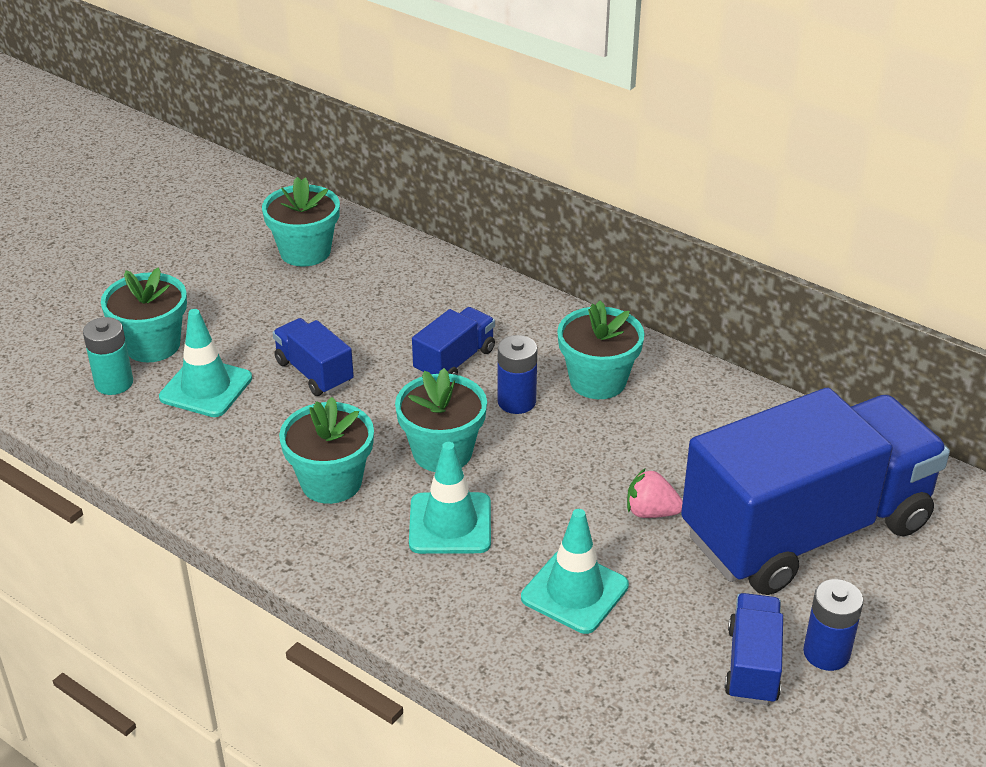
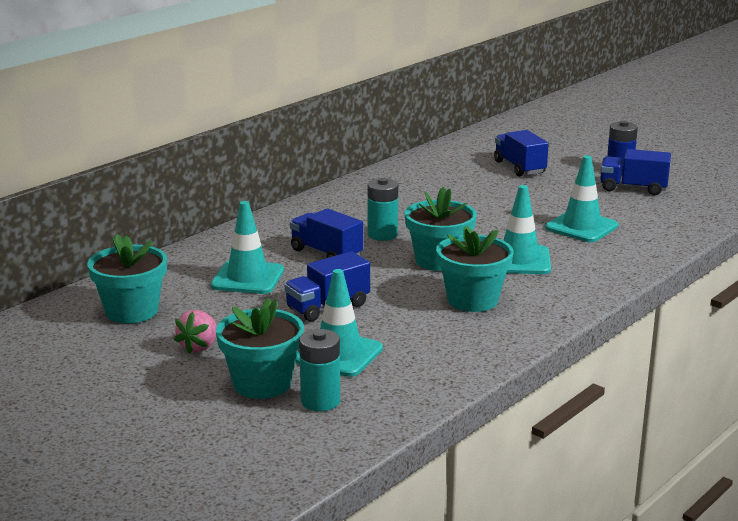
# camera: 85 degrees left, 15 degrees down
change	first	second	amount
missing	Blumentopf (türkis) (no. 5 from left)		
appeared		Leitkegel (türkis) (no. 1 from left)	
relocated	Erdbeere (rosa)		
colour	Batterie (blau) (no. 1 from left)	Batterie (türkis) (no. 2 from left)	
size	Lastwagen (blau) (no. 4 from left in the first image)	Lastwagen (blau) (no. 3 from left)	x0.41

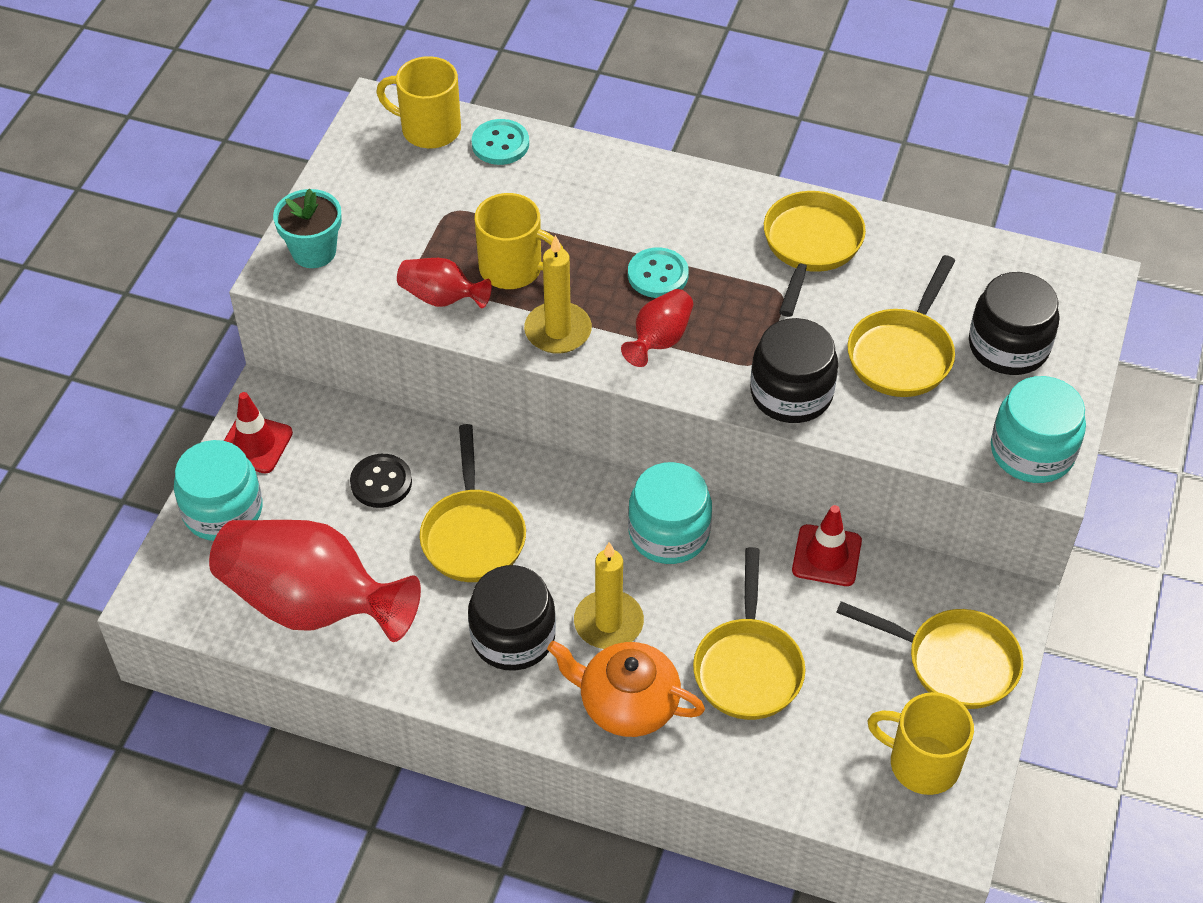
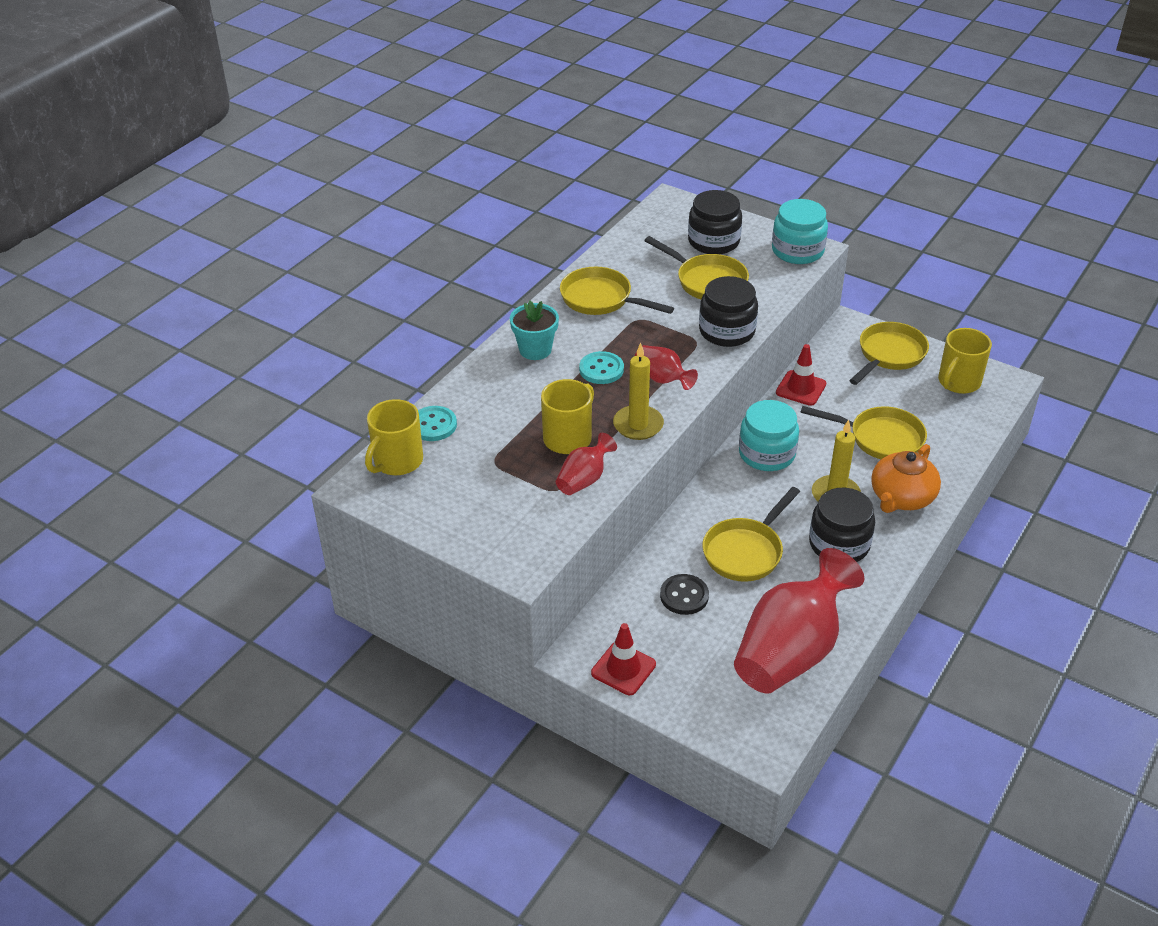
# camera: 75 degrees left, 10 degrees down
change	first	second	amount
missing	Einmachglas (türkis) (no. 1 from left)		
relocated	Blumentopf (türkis)		
spun	Pfanne (gelb) (no. 1 from left in the first image)	Pfanne (gelb) (no. 3 from left)	120 degrees clockwise

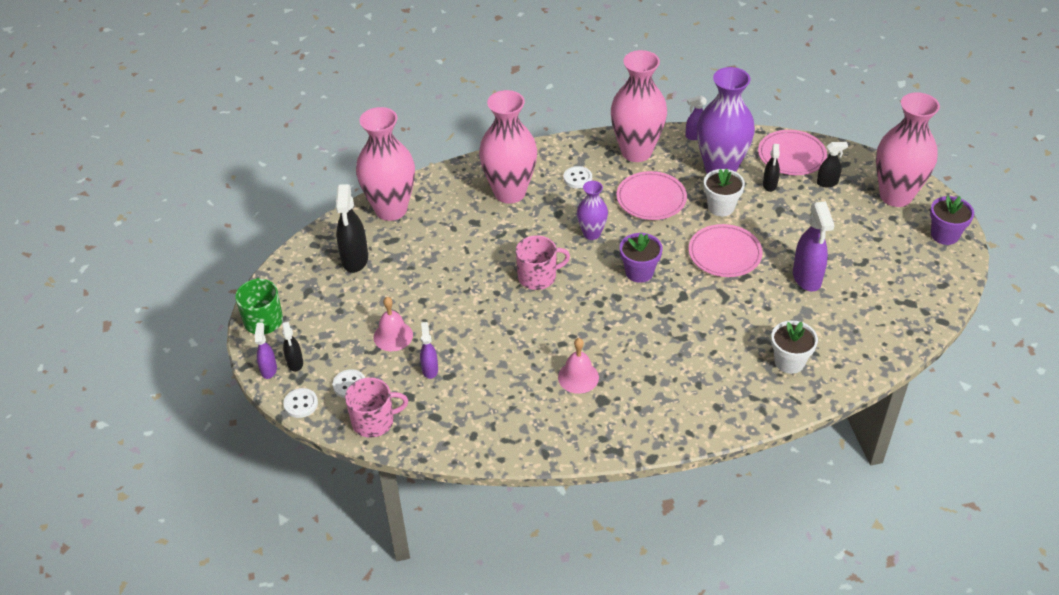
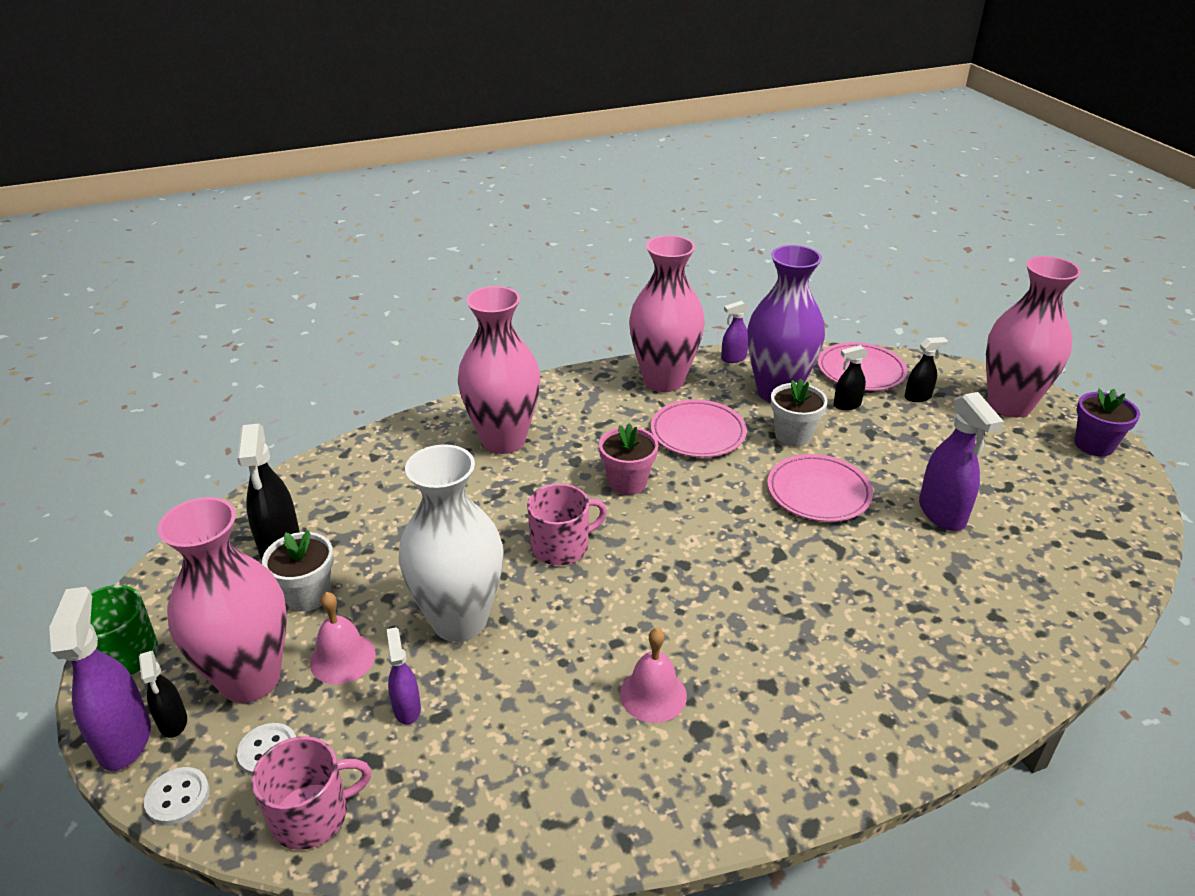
# camera: 10 degrees left, 10 degrees down
change	first	second	amount
missing	Knopf (weiß) (no. 3 from left)		
missing	Blumentopf (lila) (no. 1 from left)		
appeared		Vase (weiß)	
relocated	Vase (rosa) (no. 1 from left)		
relocated	Blumentopf (weiß) (no. 2 from left in the first image)	Blumentopf (weiß) (no. 1 from left)	
exchanged	Vase (lila) (no. 1 from left)	Blumentopf (rosa)	
spun	Sprühflasche (schwarz) (no. 3 from left)		75 degrees clockwise
size	Sprühflasche (lila) (no. 1 from left)		x1.78

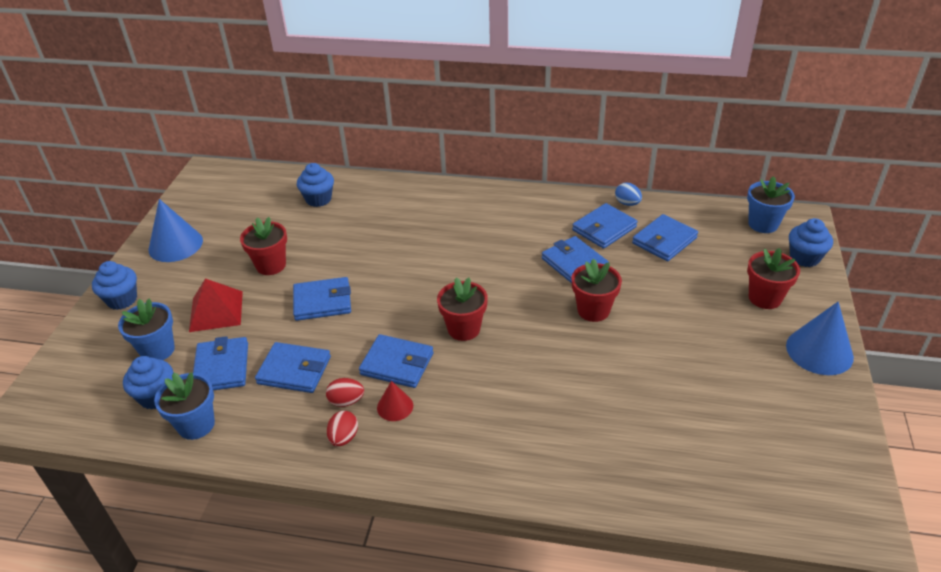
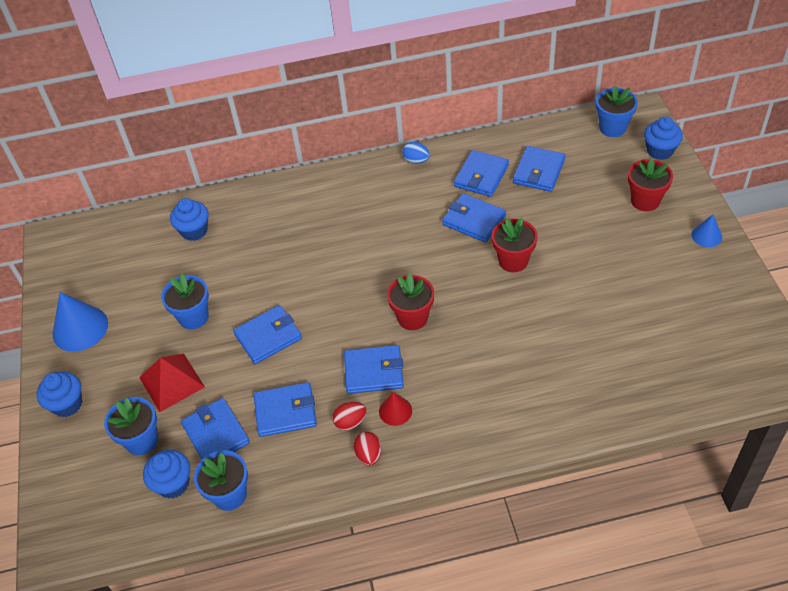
# camera: 20 degrees left, 10 degrees up
change	first	second	amount
relocated	Ei (blau)		
colour	Blumentopf (rot) (no. 1 from left)	Blumentopf (blau) (no. 2 from left)	
size	Kegel (blau) (no. 2 from left)		x0.55

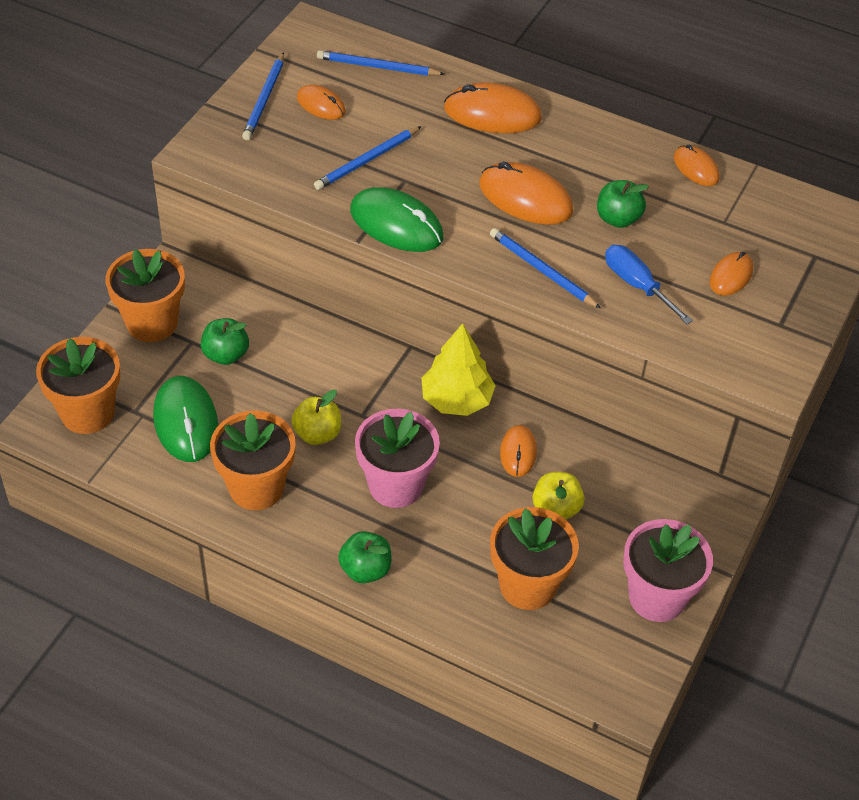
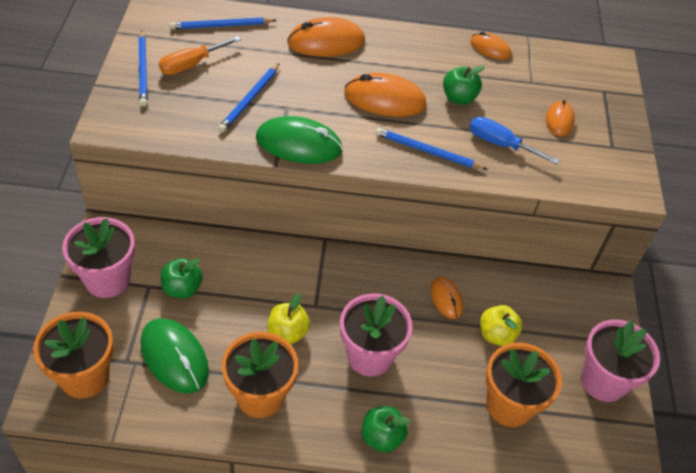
# camera: 25 degrees left, 0 degrees up
change	first	second	amount
missing	Baum (gelb)		
exchanged	Computermaus (orange) (no. 1 from left)	Schraubenzieher (orange)	
colour	Blumentopf (orange) (no. 2 from left)	Blumentopf (rosa) (no. 1 from left)	

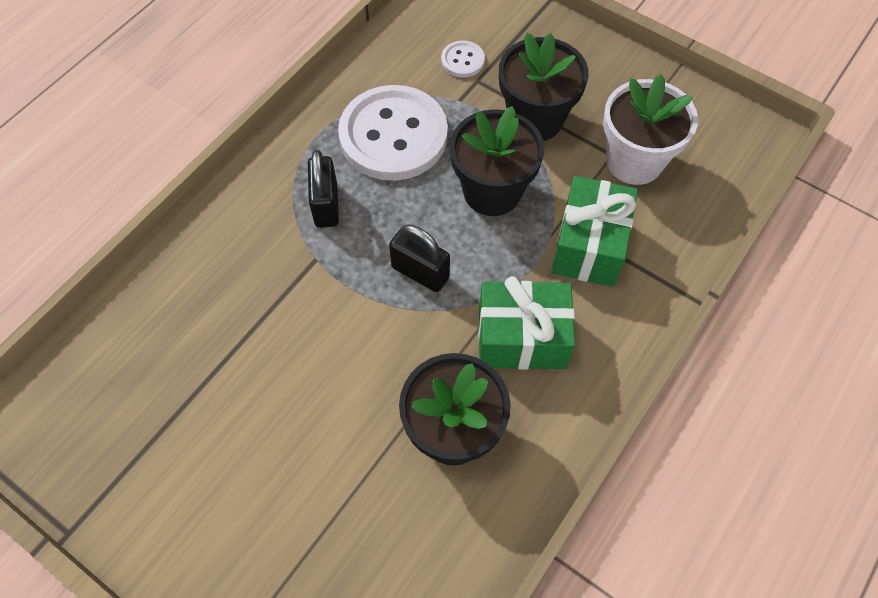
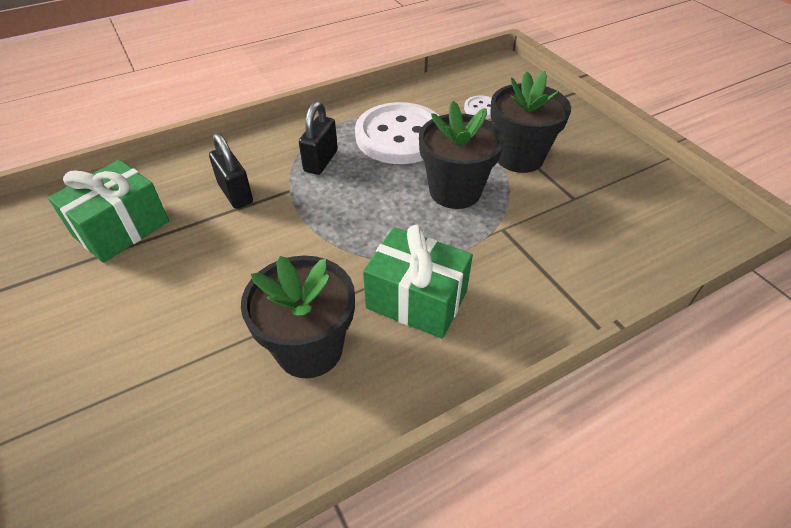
# camera: 25 degrees right, 15 degrees down
change	first	second	amount
missing	Blumentopf (weiß)		
relocated	Vorhängeschloss (schwarz) (no. 2 from left in the first image)	Vorhängeschloss (schwarz) (no. 1 from left)	
relocated	Geschenk (grün) (no. 2 from left in the first image)	Geschenk (grün) (no. 1 from left)	

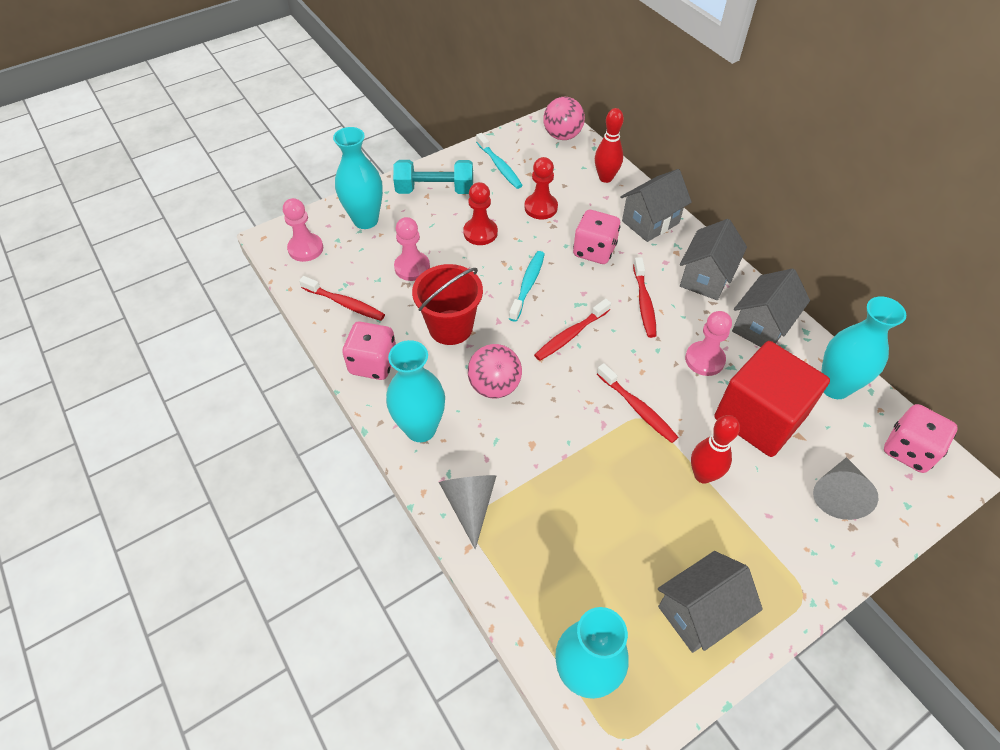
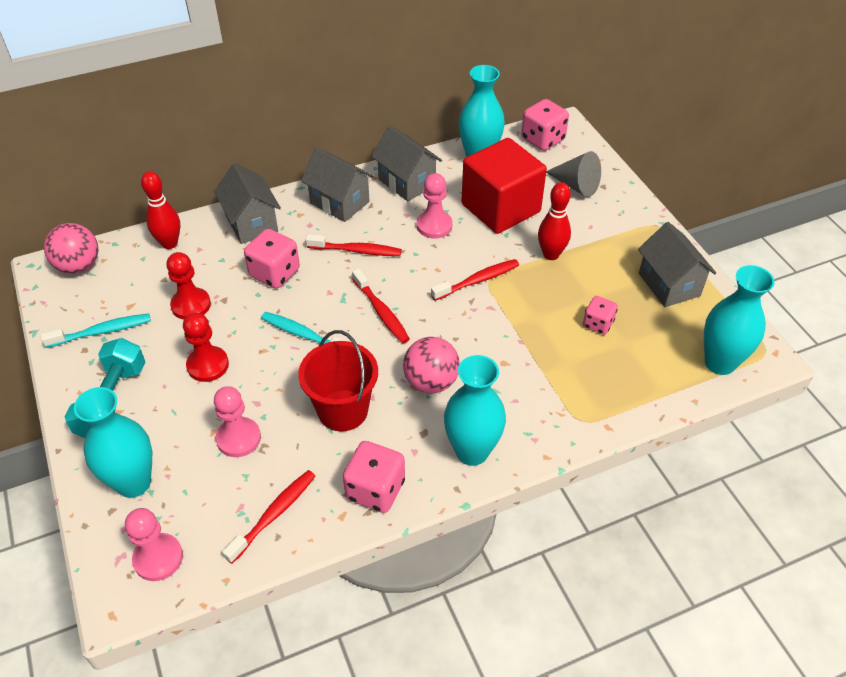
# camera: 80 degrees left, 5 degrees down
change	first	second	amount
missing	Kegel (grau) (no. 1 from left)		
appeared		Spielwürfel (rosa) (no. 4 from left)	

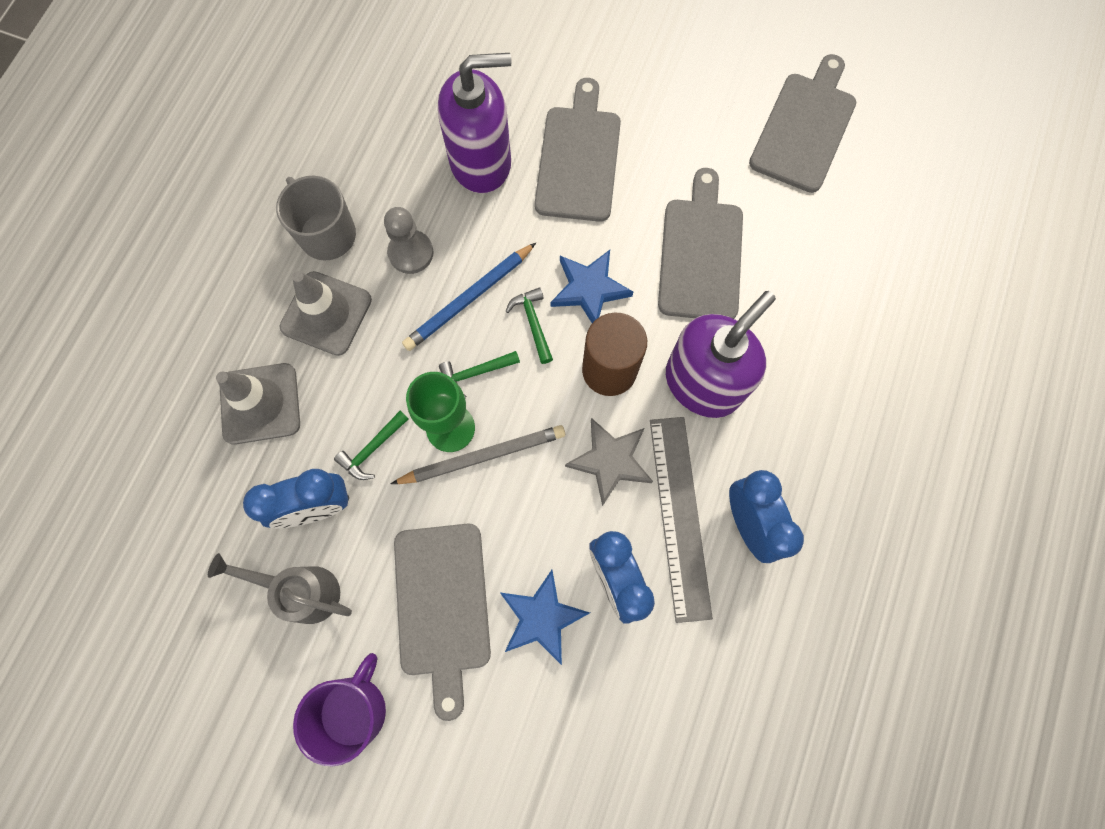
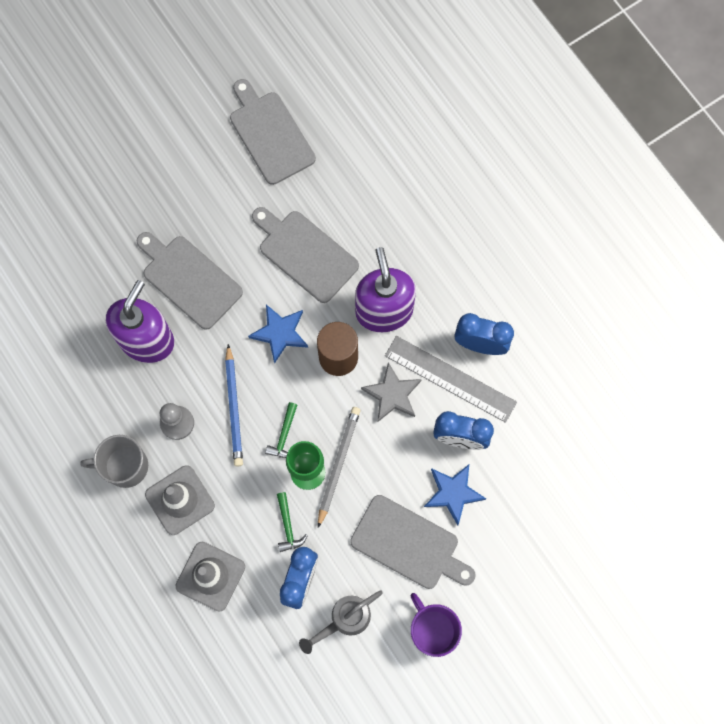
# camera: 55 degrees left, 0 degrees up
change	first	second	amount
missing	Hammer (grün) (no. 3 from left)		

